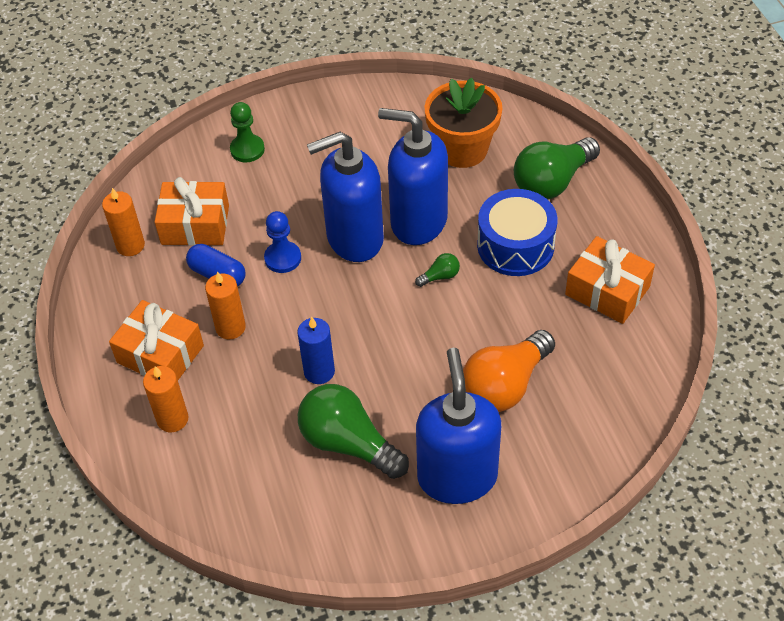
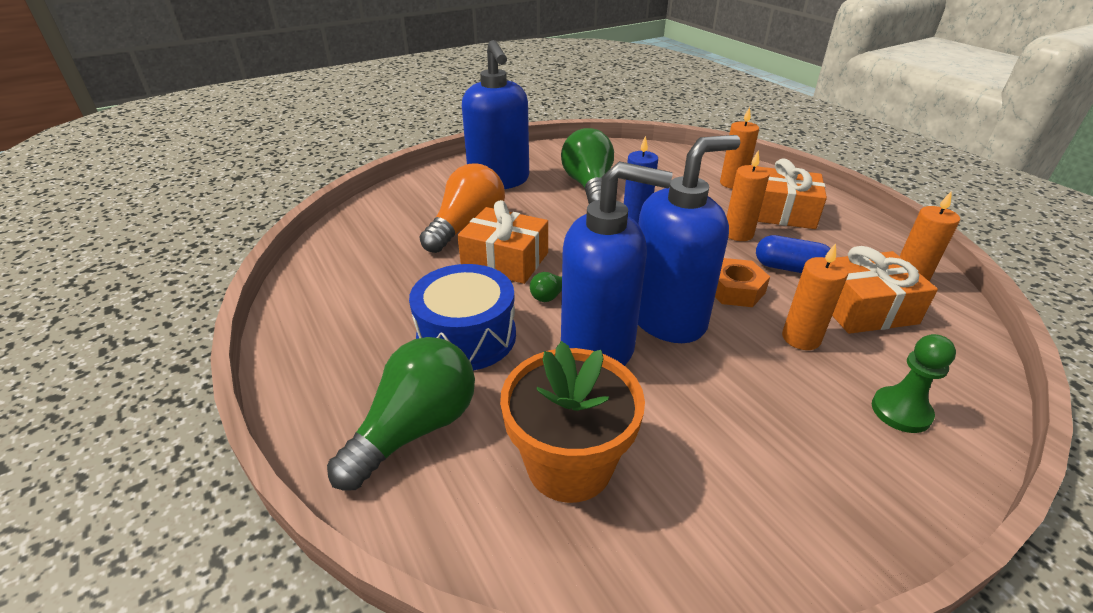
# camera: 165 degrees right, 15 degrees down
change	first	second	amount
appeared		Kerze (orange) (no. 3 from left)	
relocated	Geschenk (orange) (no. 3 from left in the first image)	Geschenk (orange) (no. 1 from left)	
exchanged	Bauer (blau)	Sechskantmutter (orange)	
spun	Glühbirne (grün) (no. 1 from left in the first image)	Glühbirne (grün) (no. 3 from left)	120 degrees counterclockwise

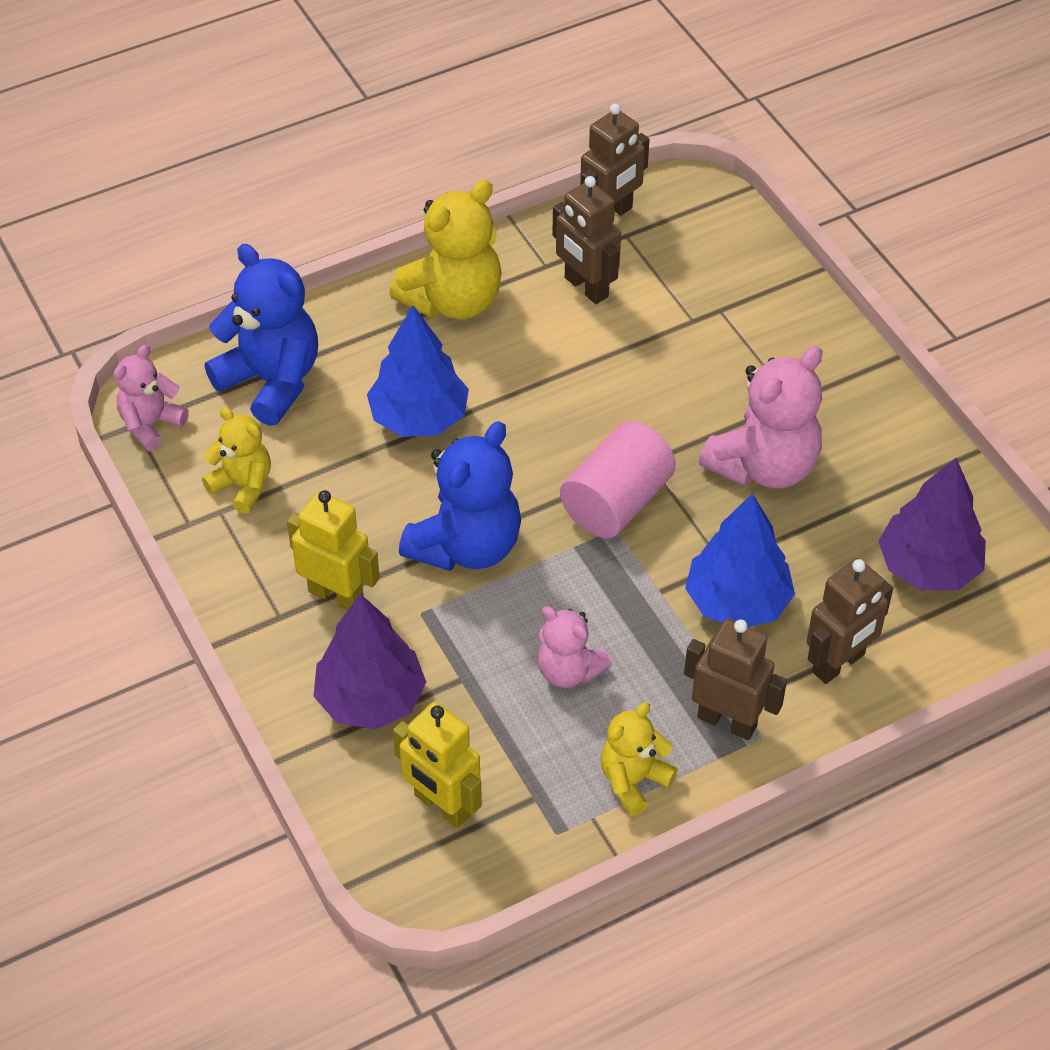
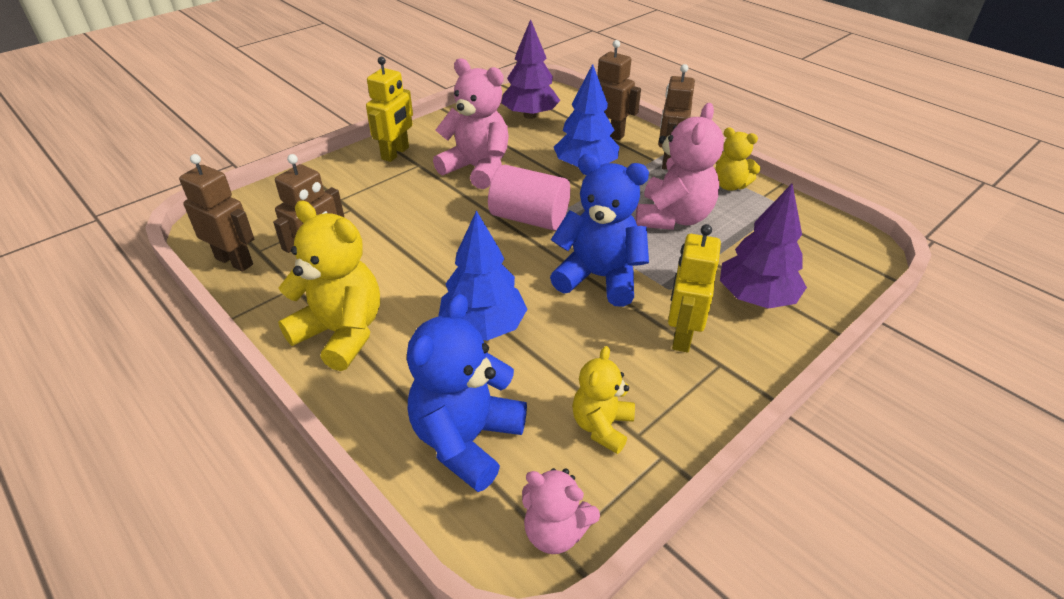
# camera: 105 degrees left, 10 degrees down
change	first	second	amount
relocated	Roboter (gelb) (no. 2 from left in the first image)	Roboter (gelb) (no. 1 from left)	
size	Teddybär (rosa) (no. 2 from left in the first image)	Teddybär (rosa) (no. 3 from left)	x1.71

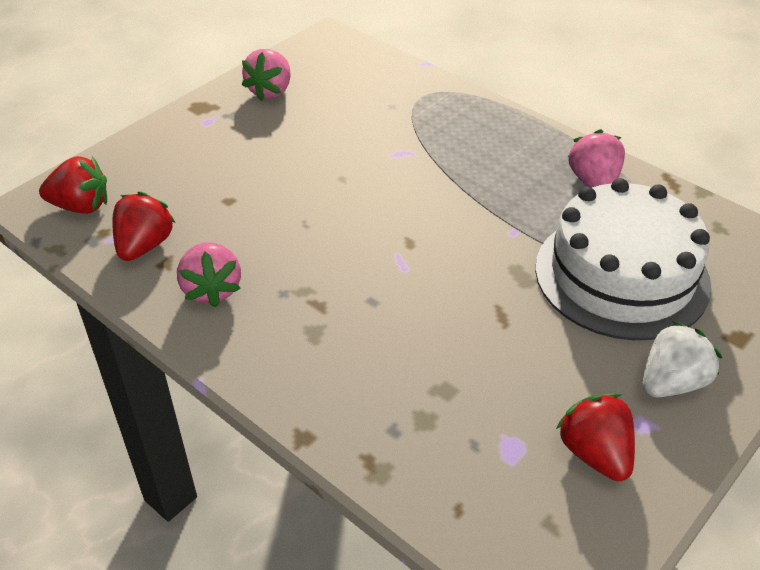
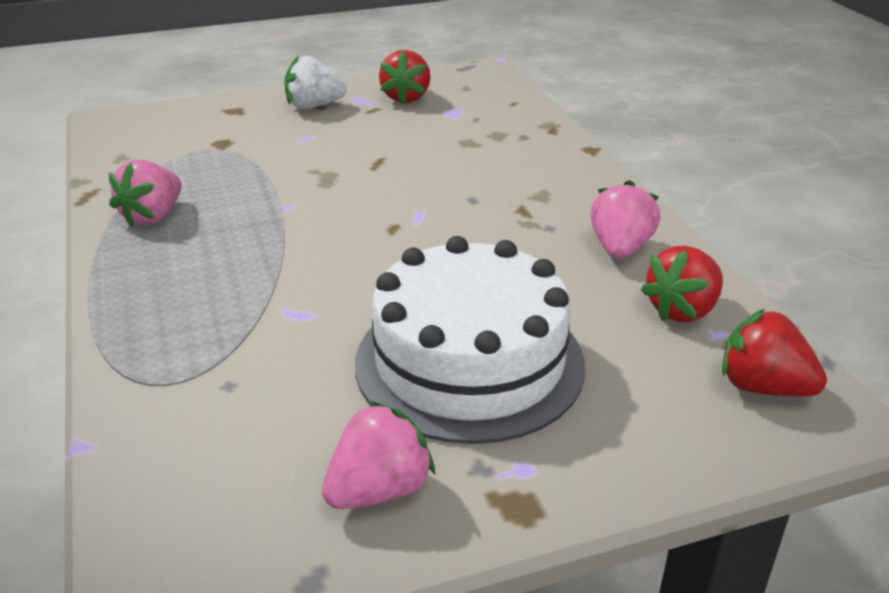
# camera: 150 degrees left, 10 degrees down
change	first	second	amount
relocated	Kuchen (weiß)		

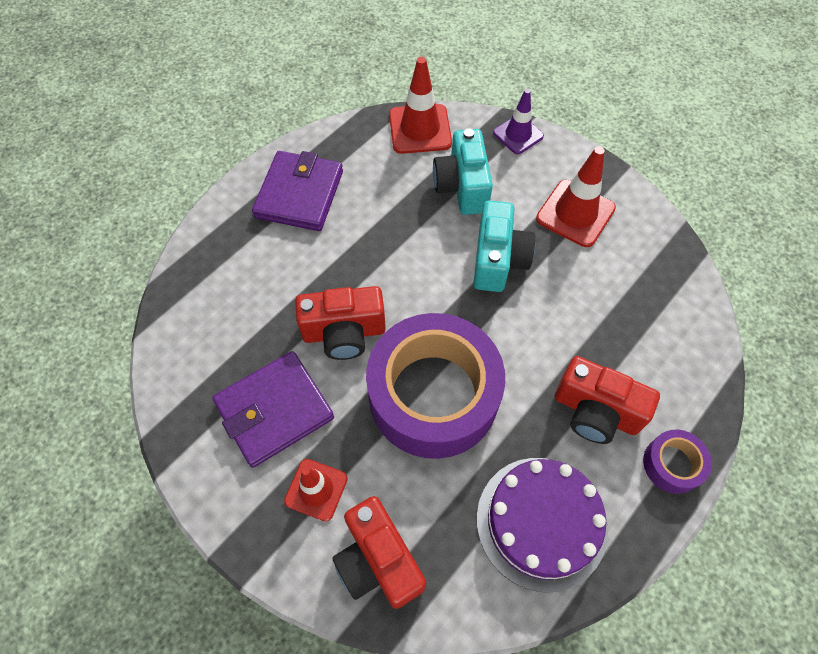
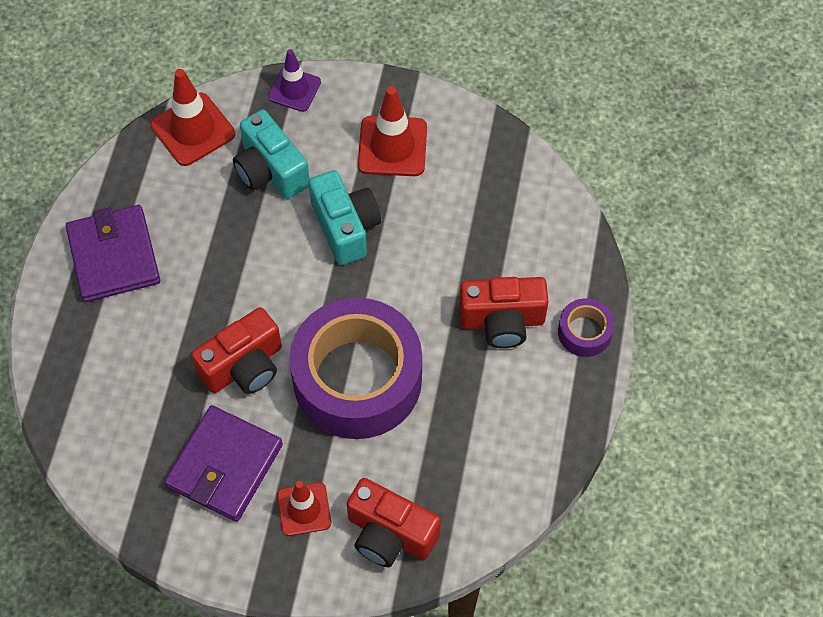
# camera: 30 degrees left, 0 degrees up
change	first	second	amount
missing	Kuchen (lila)		

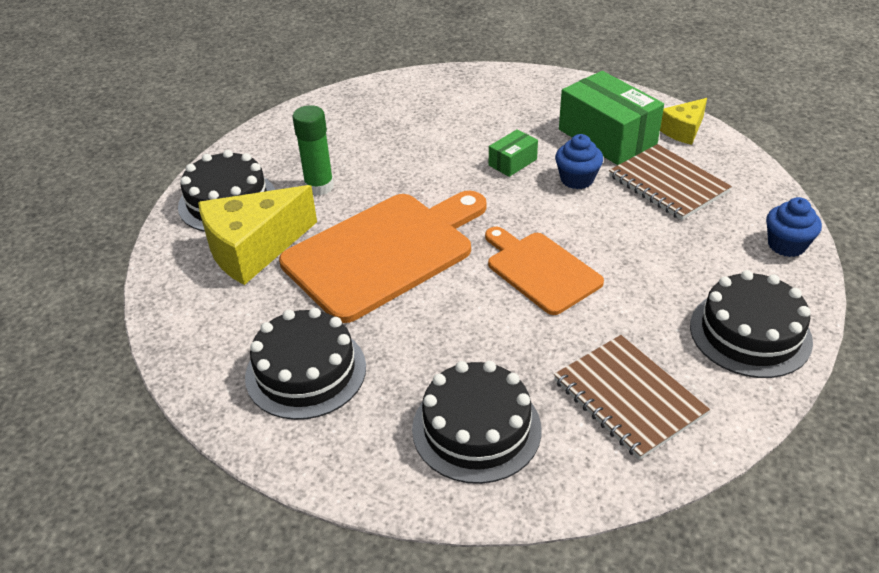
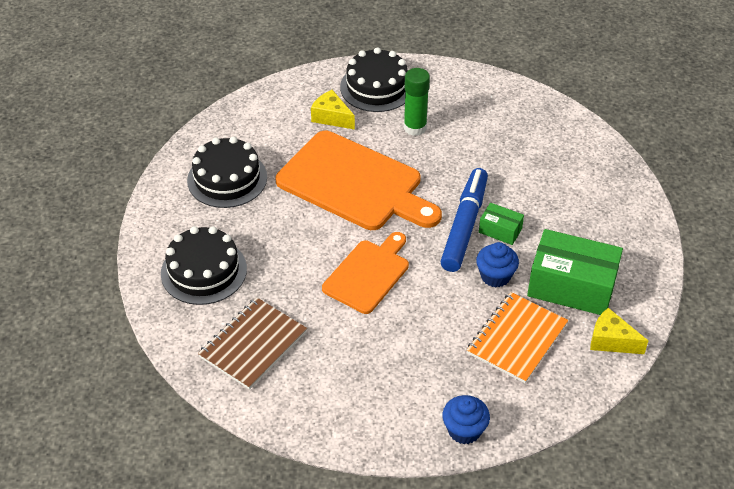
# camera: 70 degrees right, 5 degrees up
change	first	second	amount
missing	Kuchen (schwarz) (no. 4 from left)		
appeared		Filzstift (blau)	
colour	Notizbuch (braun) (no. 2 from left)	Notizbuch (orange)	
spun	Schachtel (grün) (no. 2 from left)		75 degrees clockwise
size	Käse (gelb) (no. 1 from left)		x0.55

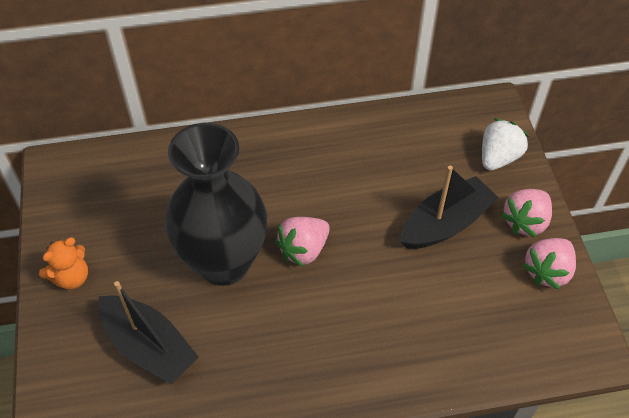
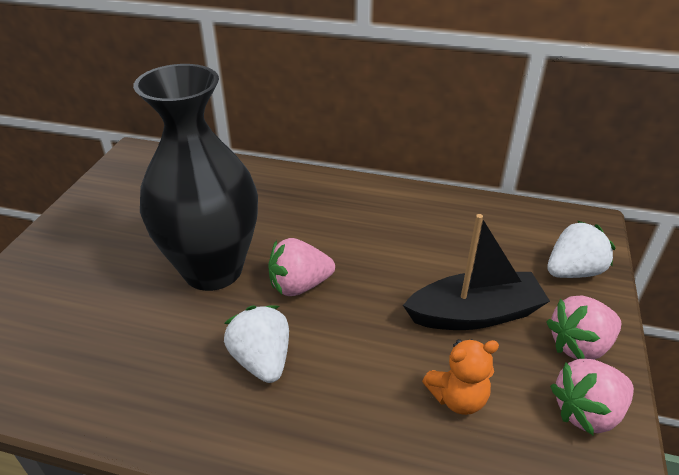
# camera: 25 degrees right, 15 degrees down
change	first	second	amount
missing	Boot (schwarz) (no. 1 from left)		
appeared		Erdbeere (weiß) (no. 1 from left)	
relocated	Teddybär (orange)		

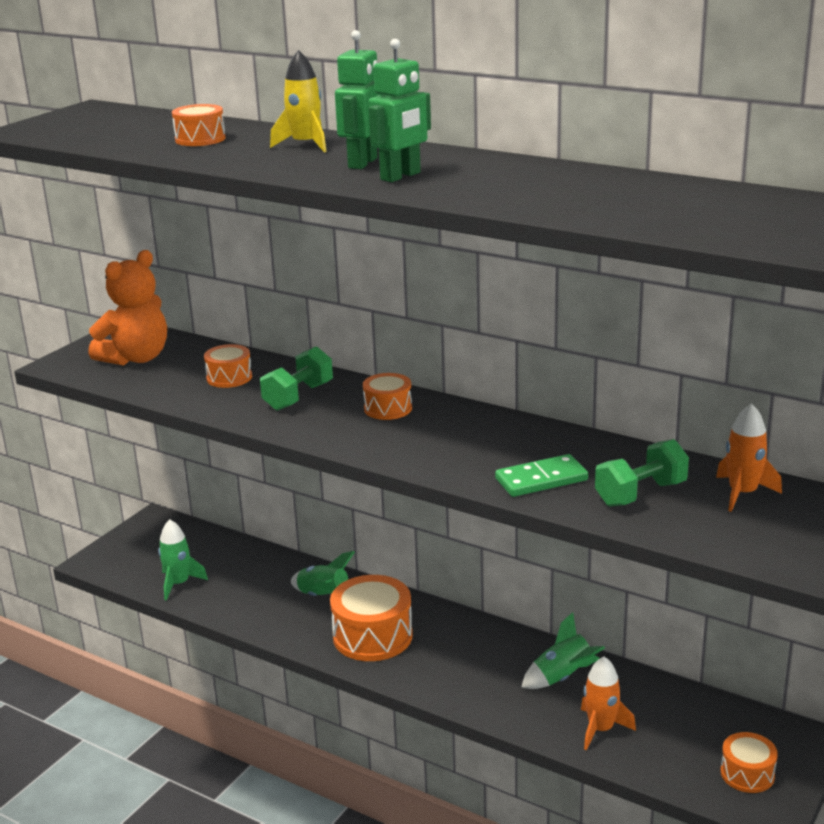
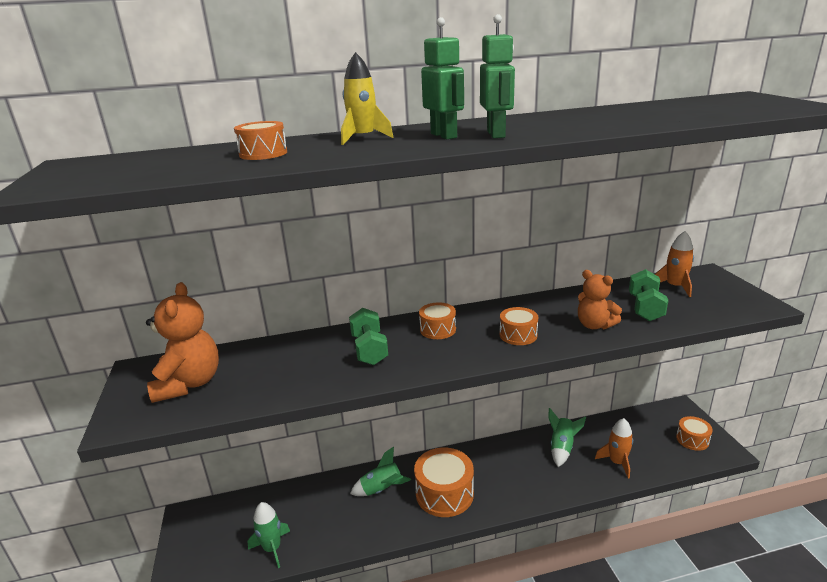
# camera: 45 degrees left, 0 degrees up
change	first	second	amount
relocated	Trommel (orange) (no. 2 from left in the first image)	Trommel (orange) (no. 4 from left)	
exchanged	Dominostein (grün)	Teddybär (orange) (no. 2 from left)	

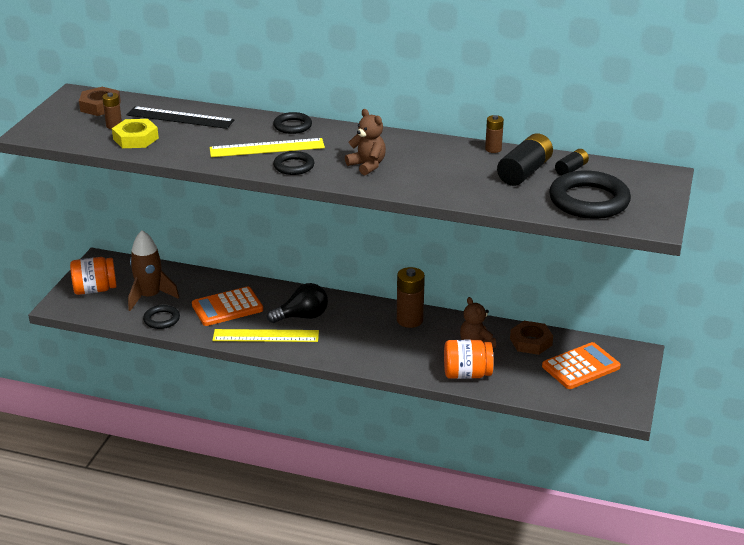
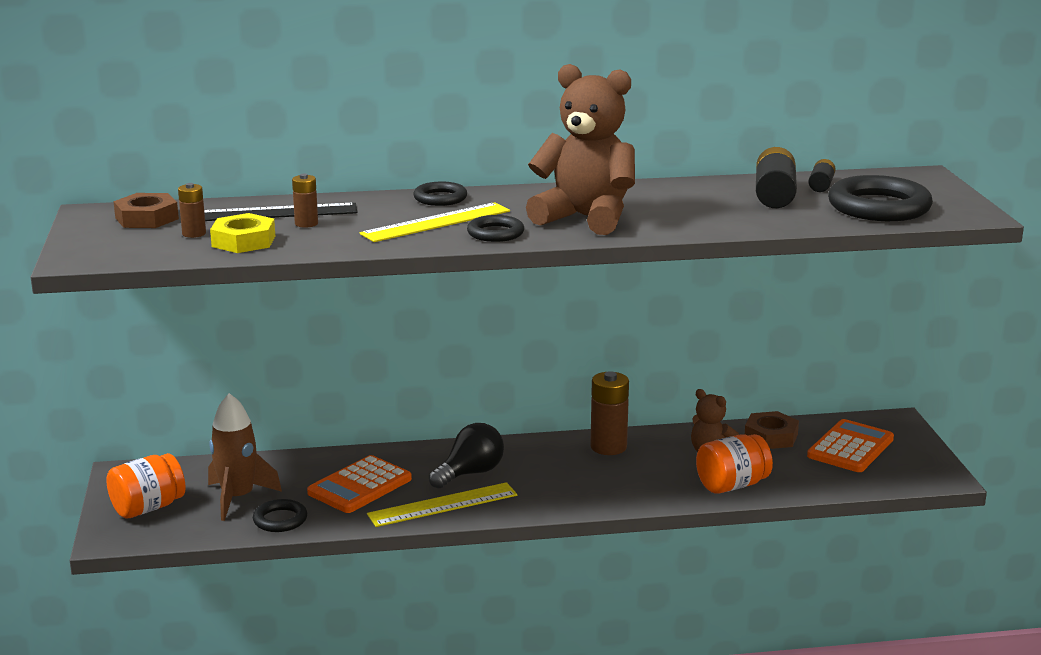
# camera: 25 degrees left, 10 degrees down
change	first	second	amount
relocated	Batterie (braun) (no. 3 from left in the first image)	Batterie (braun) (no. 2 from left)	
size	Teddybär (braun) (no. 1 from left)		x1.94

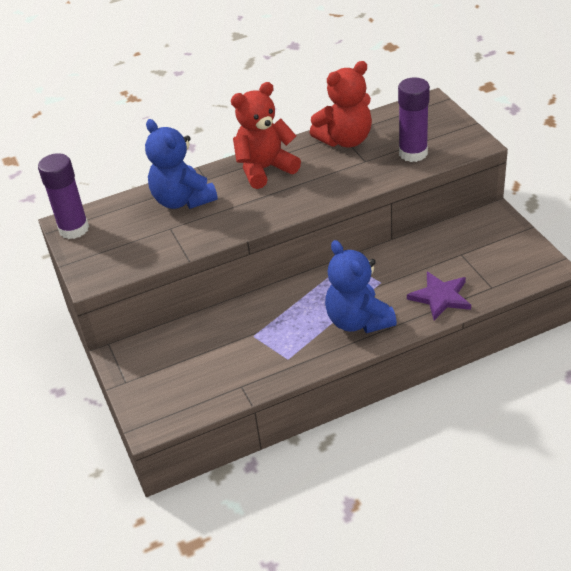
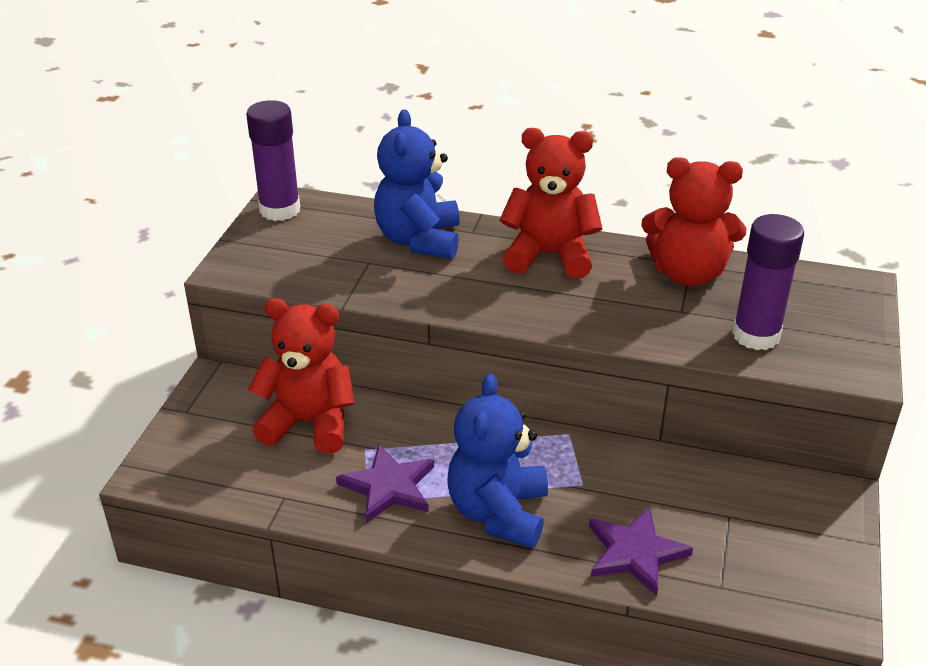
# camera: 35 degrees right, 5 degrees down
change	first	second	amount
appeared		Teddybär (rot) (no. 1 from left)	
appeared		Stern (lila) (no. 1 from left)	

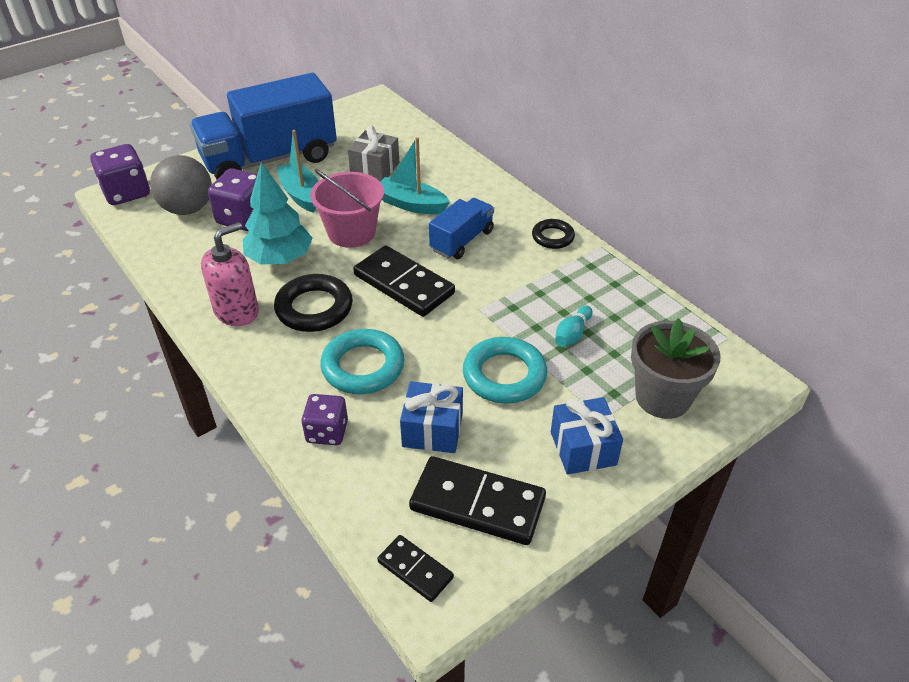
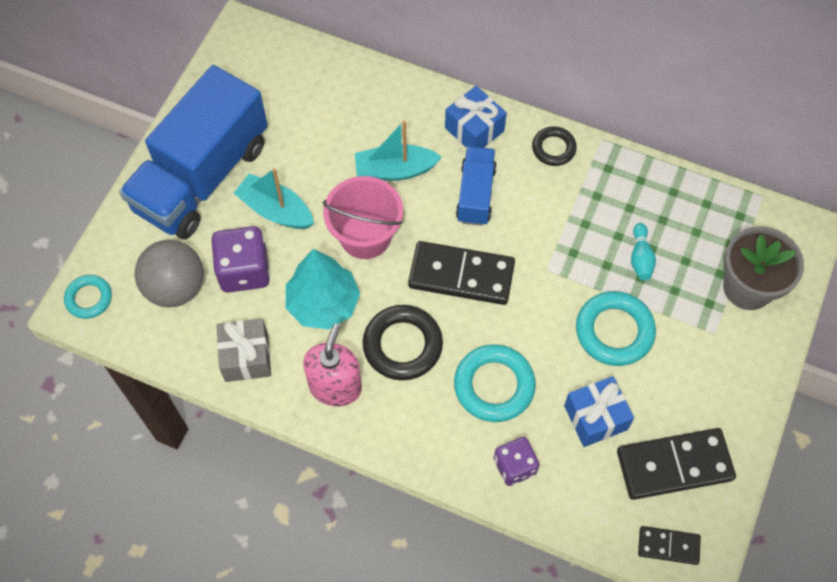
# camera: 30 degrees left, 20 degrees up
change	first	second	amount
relocated	Geschenk (grau)		
relocated	Geschenk (blau) (no. 2 from left in the first image)	Geschenk (blau) (no. 1 from left)	
exchanged	Spielwürfel (lila) (no. 1 from left)	Ring (türkis) (no. 1 from left)	

